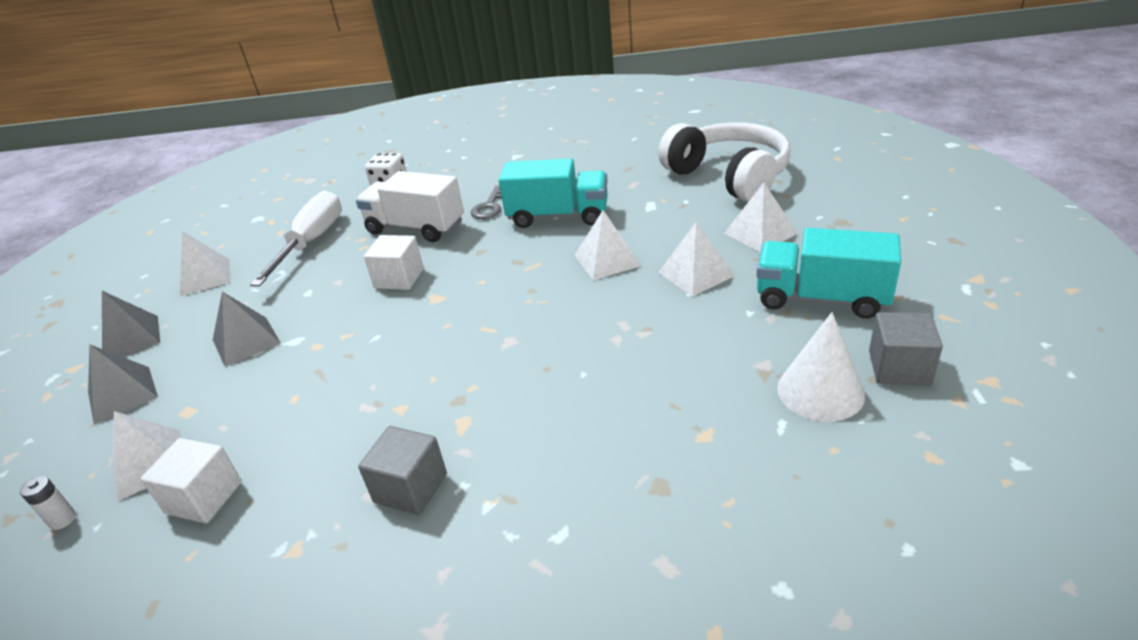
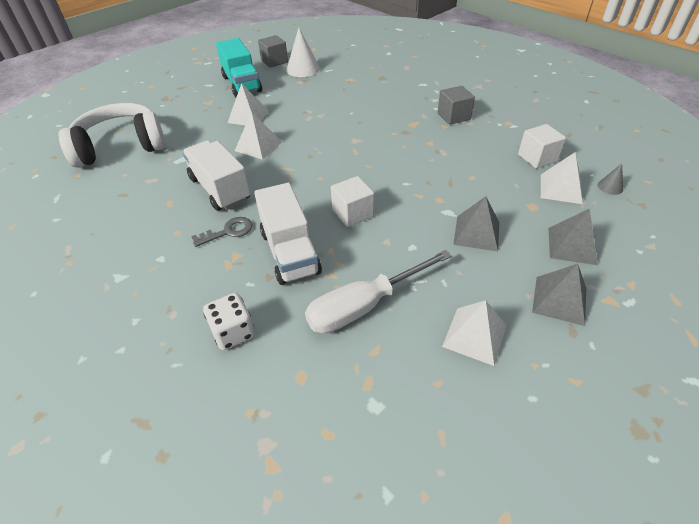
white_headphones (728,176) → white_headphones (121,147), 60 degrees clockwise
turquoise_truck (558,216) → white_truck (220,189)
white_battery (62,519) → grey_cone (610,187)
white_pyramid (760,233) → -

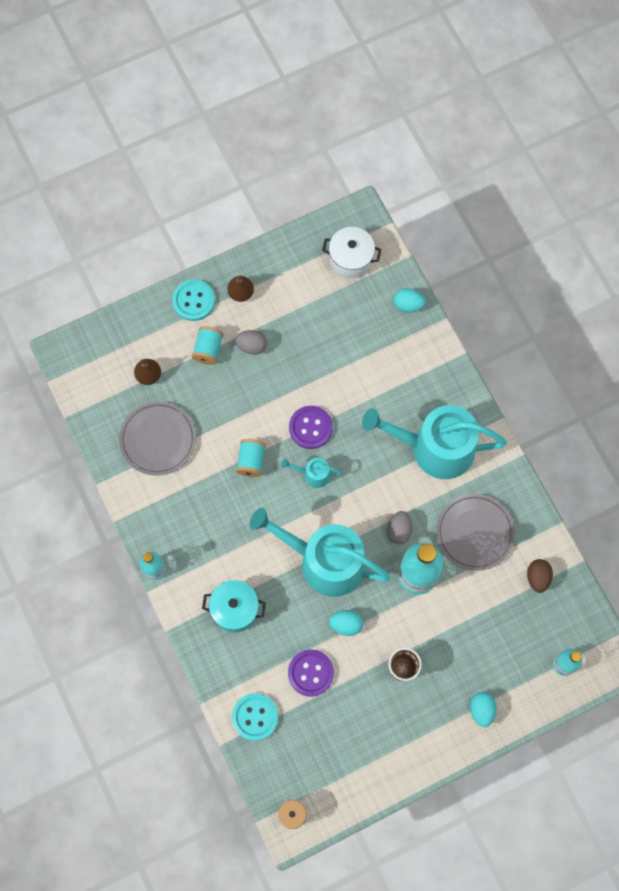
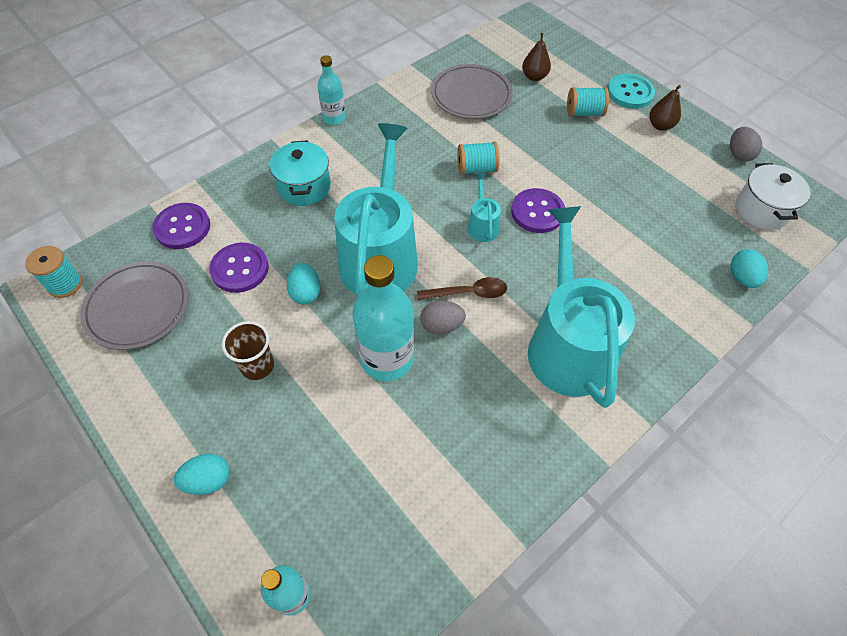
grey_plate (474,533) → grey_plate (138,307), shifted
turquoise_button (255,717) → purple_button (182,227)
- → brown_spoon (468,293)
grey_egg (251,346) → grey_egg (739,154), shifted
brown_egg (537,577) → -

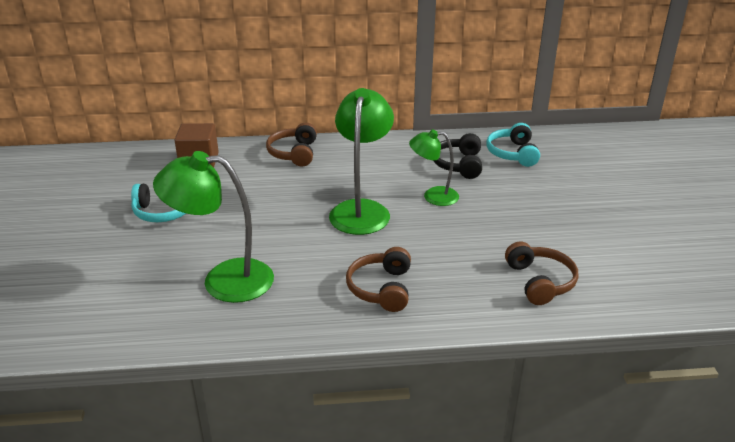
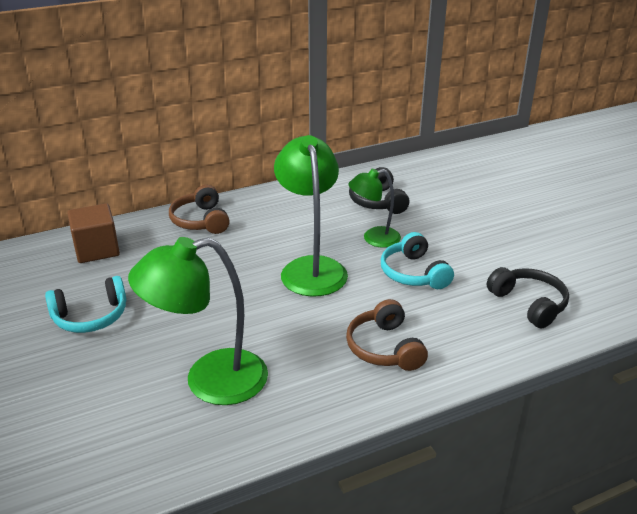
turquoise_headphones (512,153) → turquoise_headphones (413,273), shifted
brown_headphones (540,282) → black_headphones (529,304)

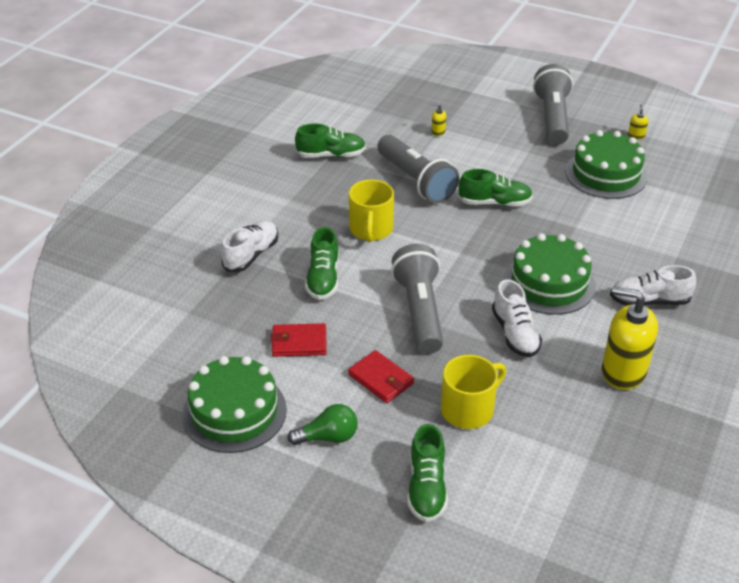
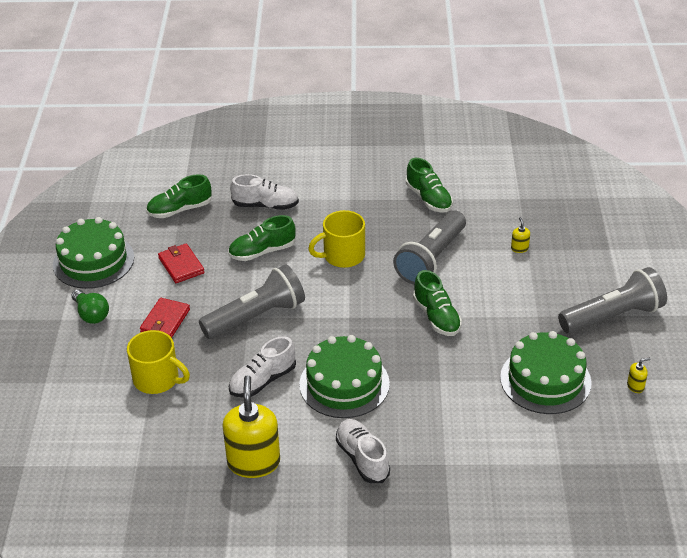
green_shoe (426,487) → green_shoe (180,210), shifted

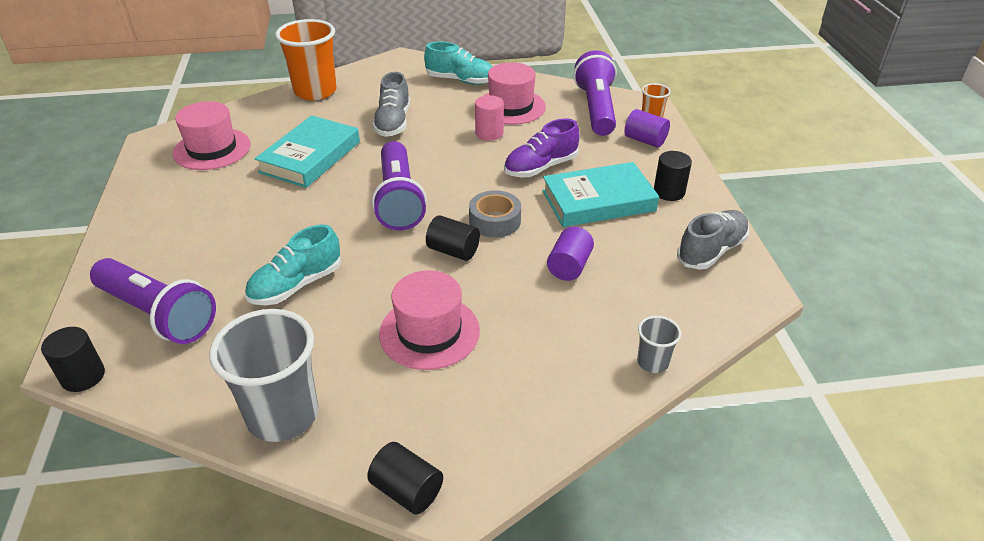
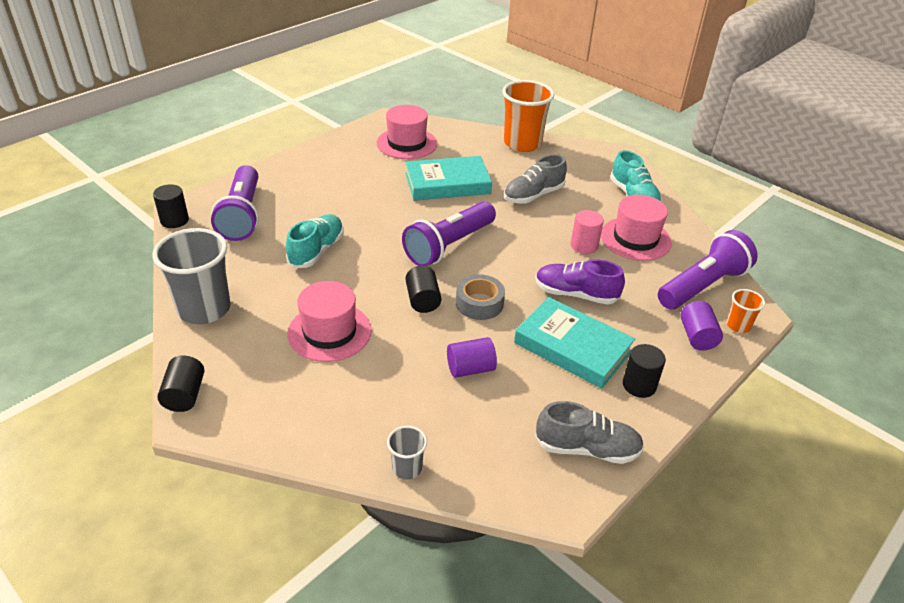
turquoise_shoe (296,285) → turquoise_shoe (317,251), 105 degrees clockwise

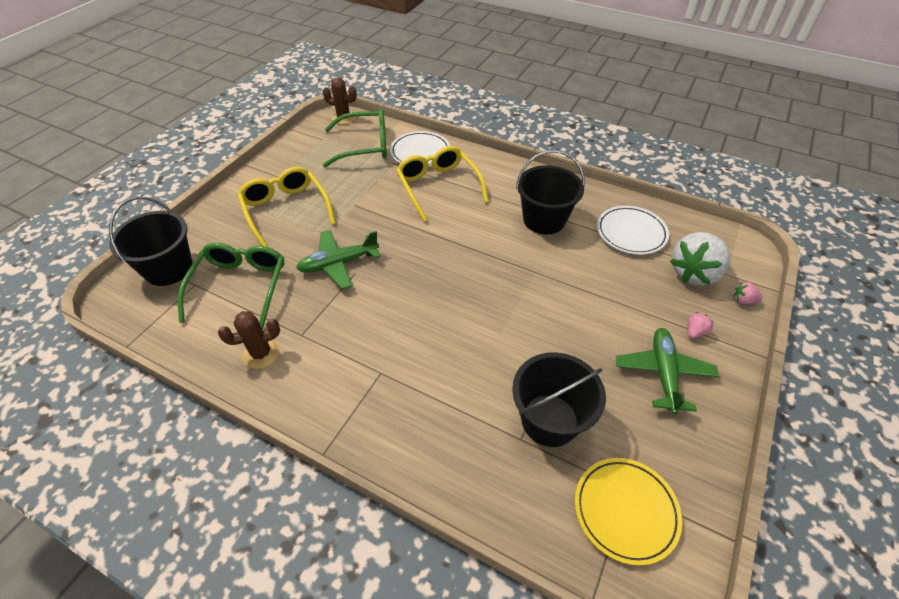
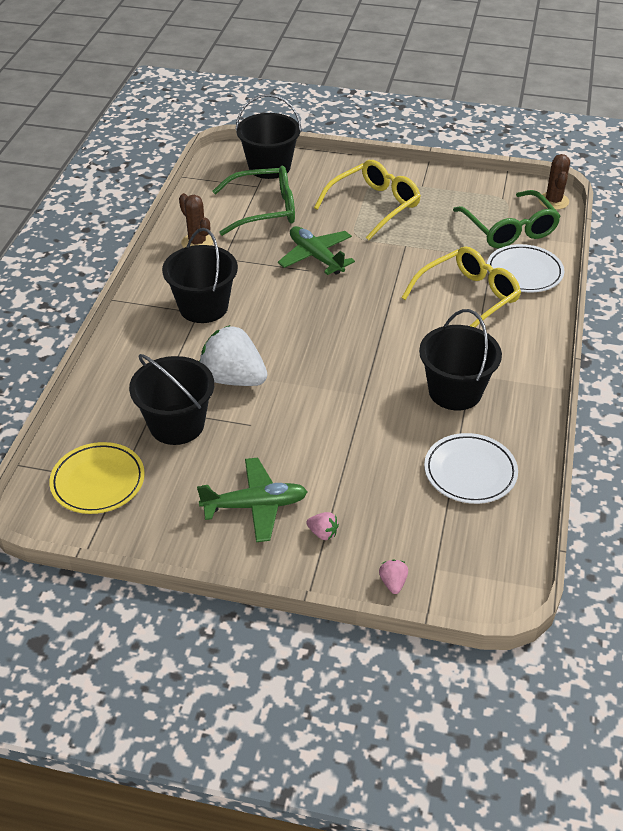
- → black_bucket (203,307)
white_strawberry (694,273) → white_strawberry (233,379), shifted

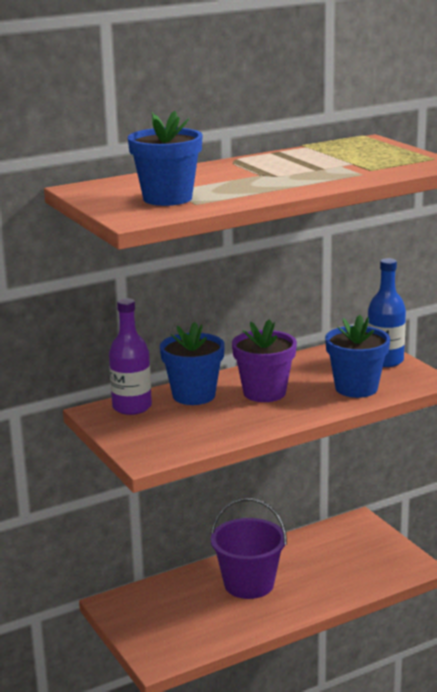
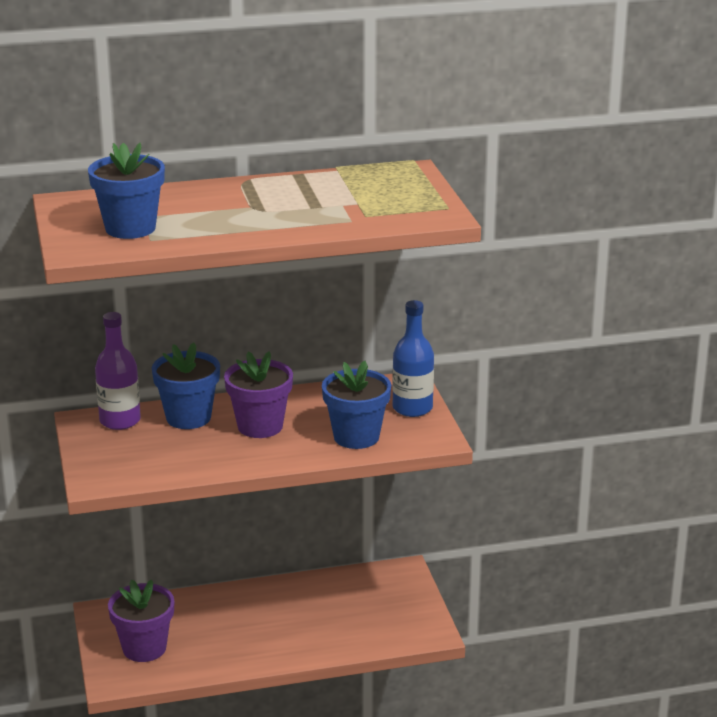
- → purple_flower_pot (144,648)
purple_bucket (249,584) → -

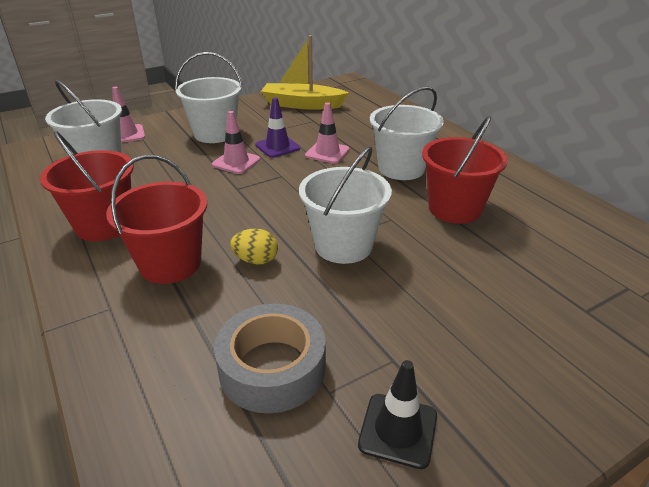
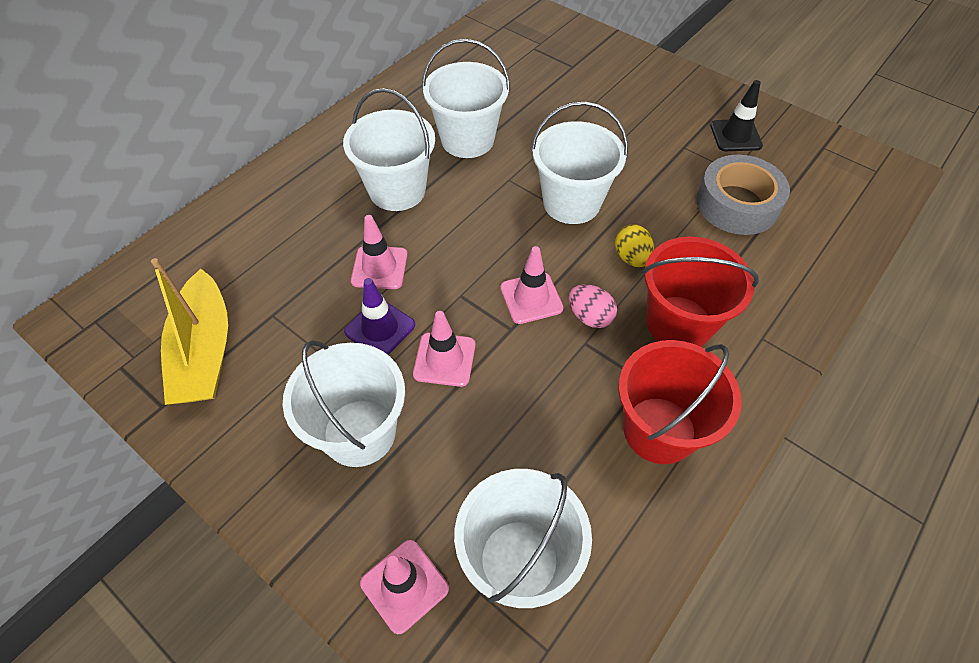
red_bucket (454,208) → white_bucket (467,140)
- → pink_traffic_cone (531,298)
- → pink_egg (590,317)

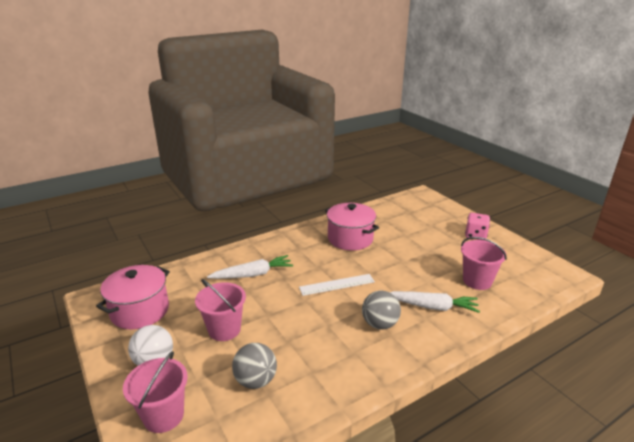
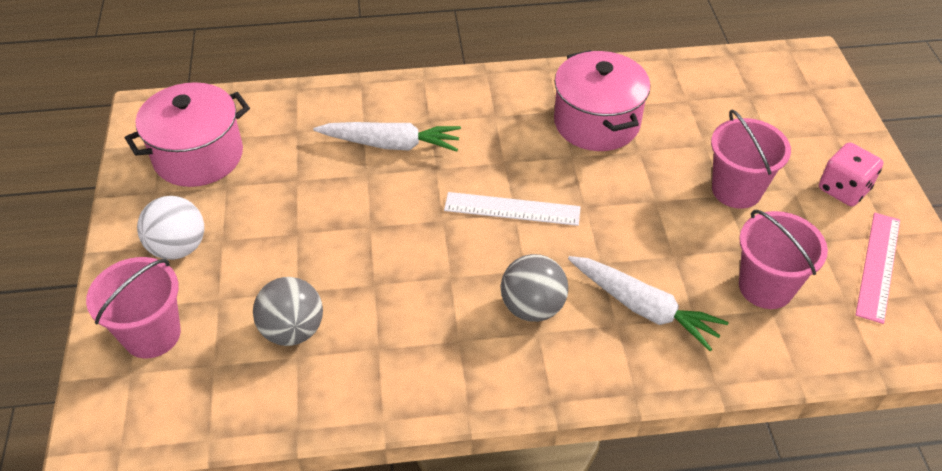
pink_bucket (224,329) → pink_bucket (736,190), shifted
- → pink_ruler (878,266)

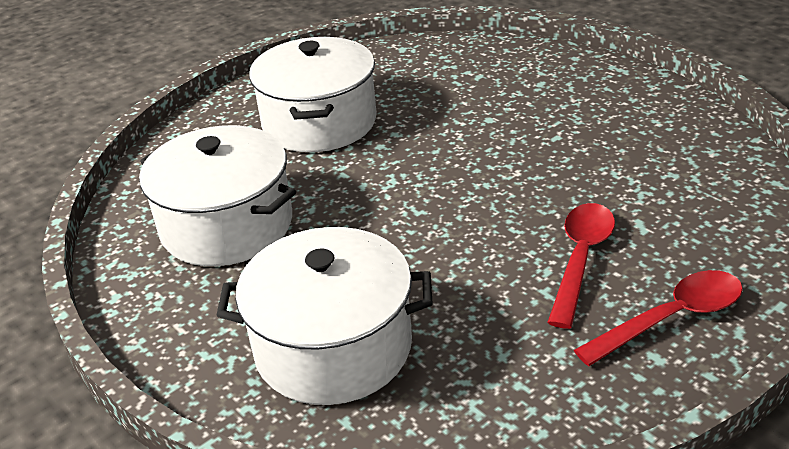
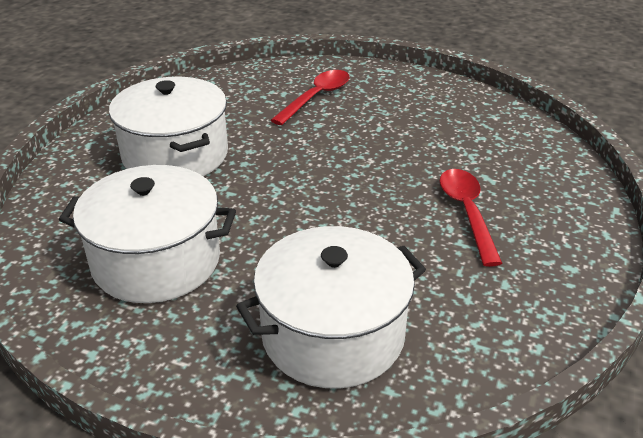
red_spoon (670,318) → red_spoon (316,97), shifted

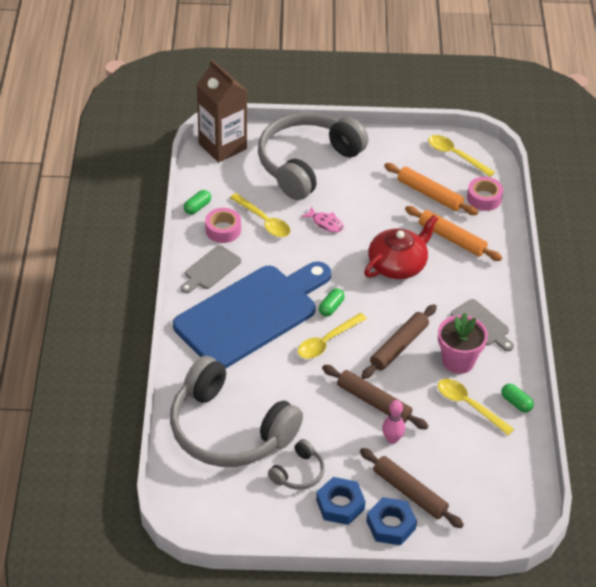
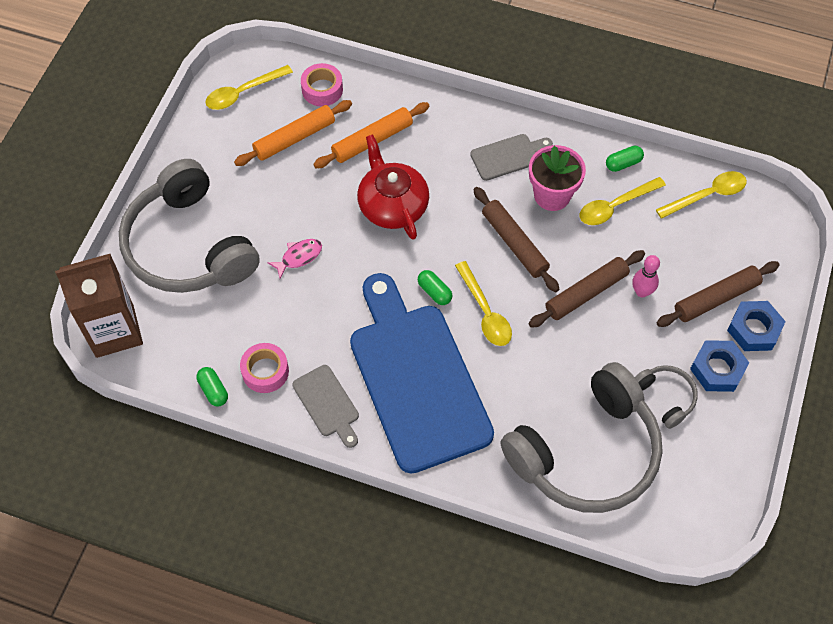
yellow_spoon (264,221) → yellow_spoon (707,195), shifted

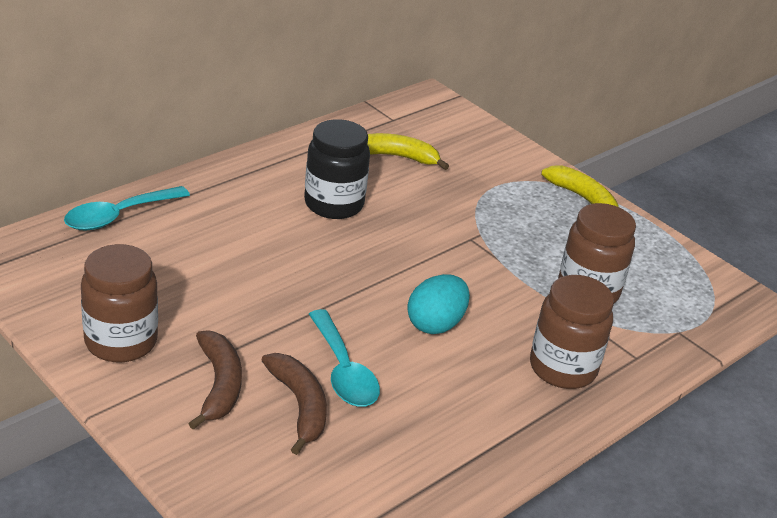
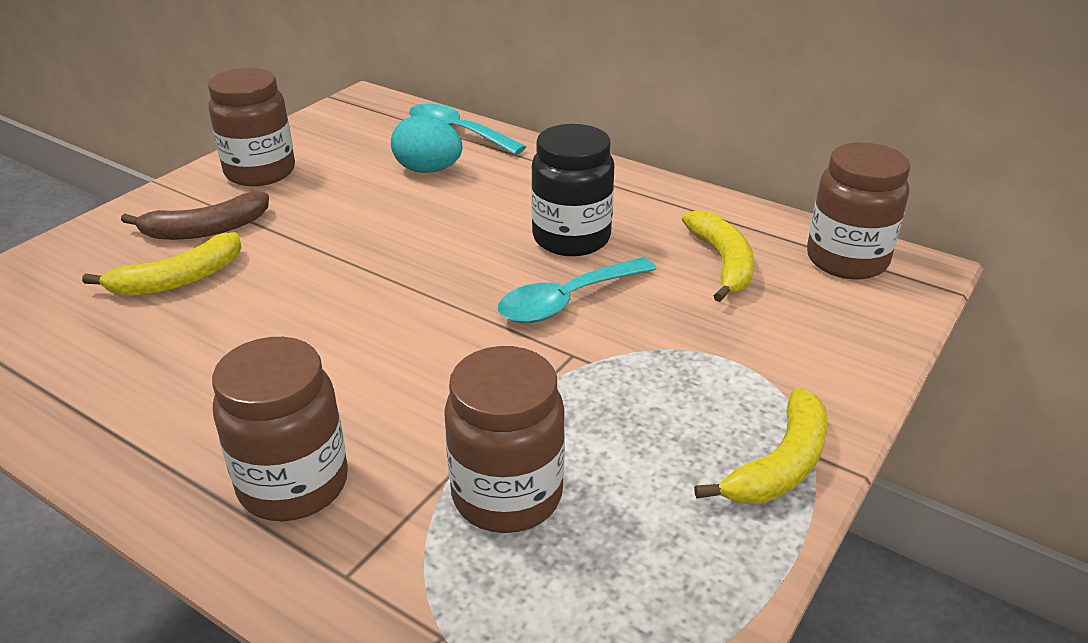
brown_banana (299,406) → yellow_banana (178,280)
turquoise_egg (435,324) → turquoise_egg (428,170), shifted
turquoise_spoon (343,371) → turquoise_spoon (566,301), shifted
- → brown_jar (846,260)

